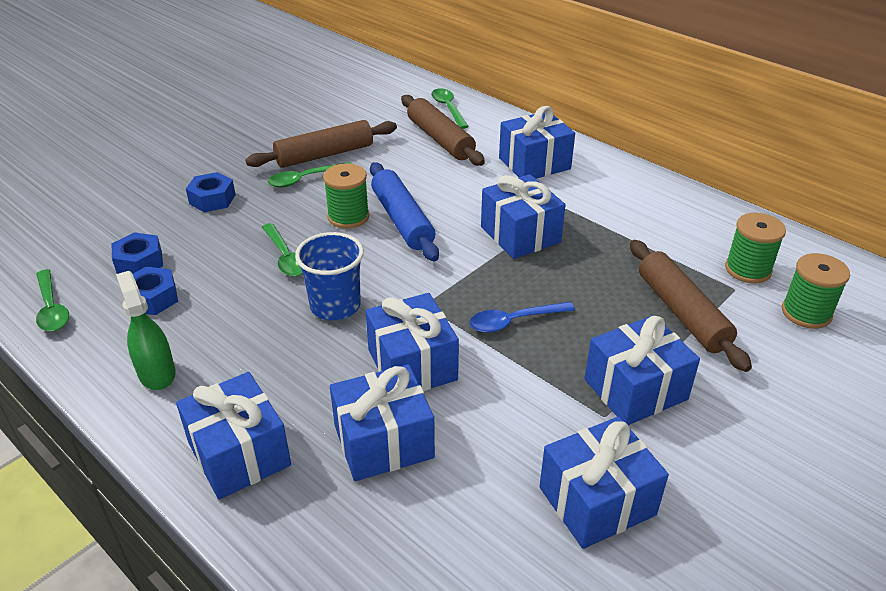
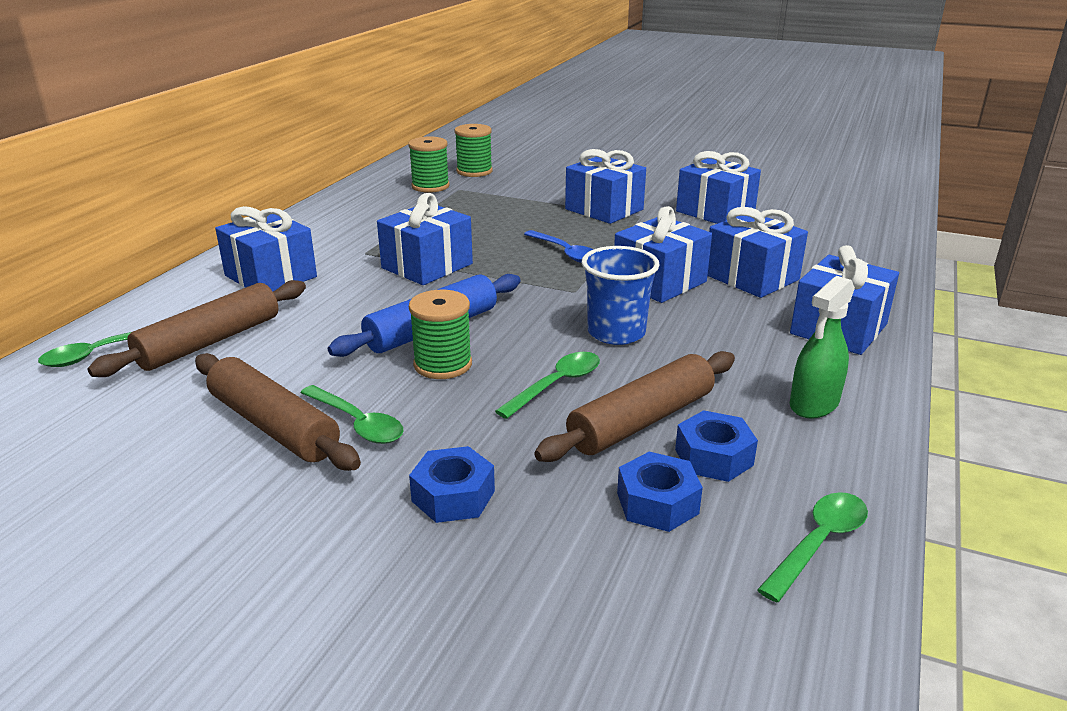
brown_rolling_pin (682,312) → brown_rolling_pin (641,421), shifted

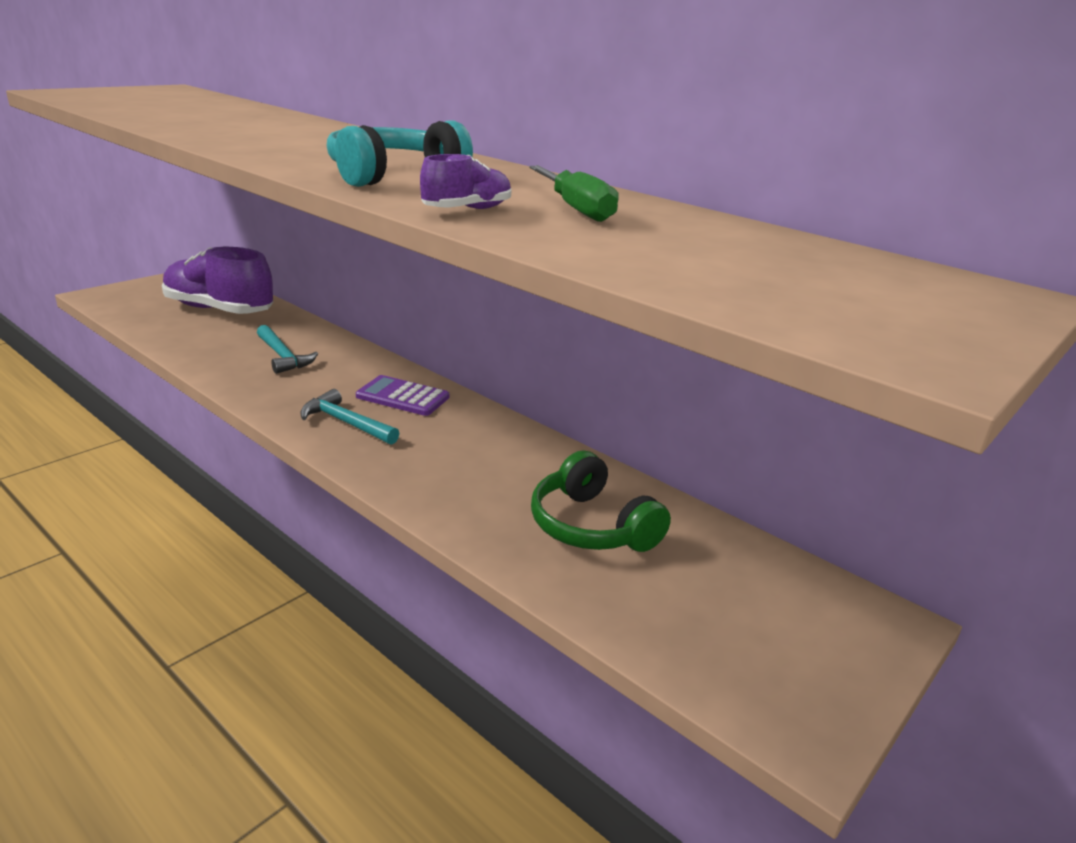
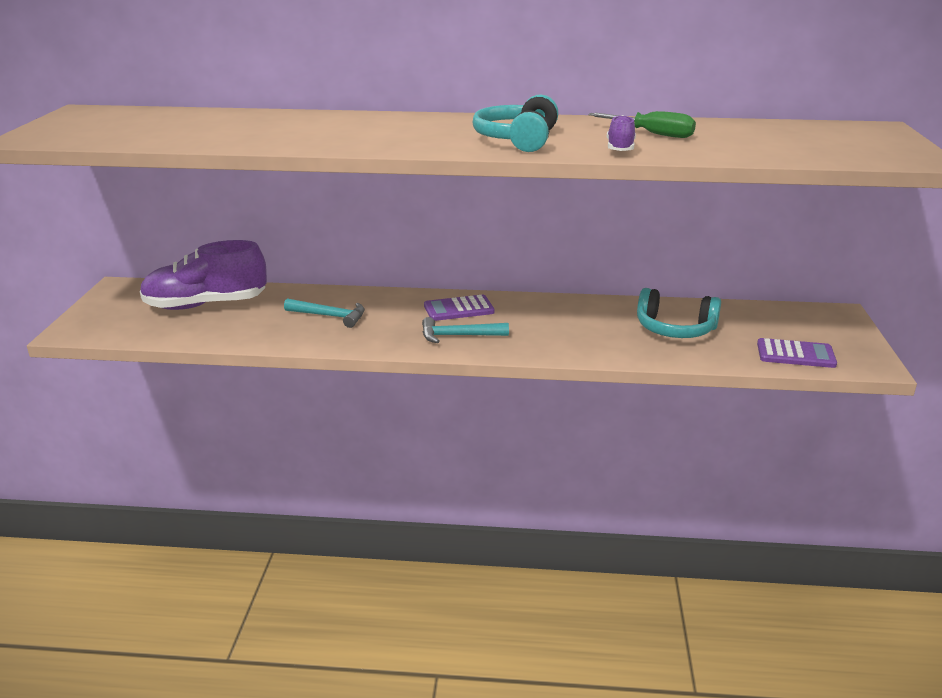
green_headphones (591,526) → turquoise_headphones (675,329)
- → purple_calculator (795,354)

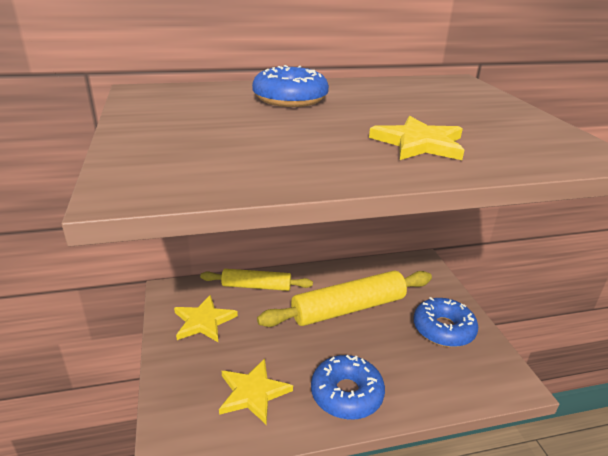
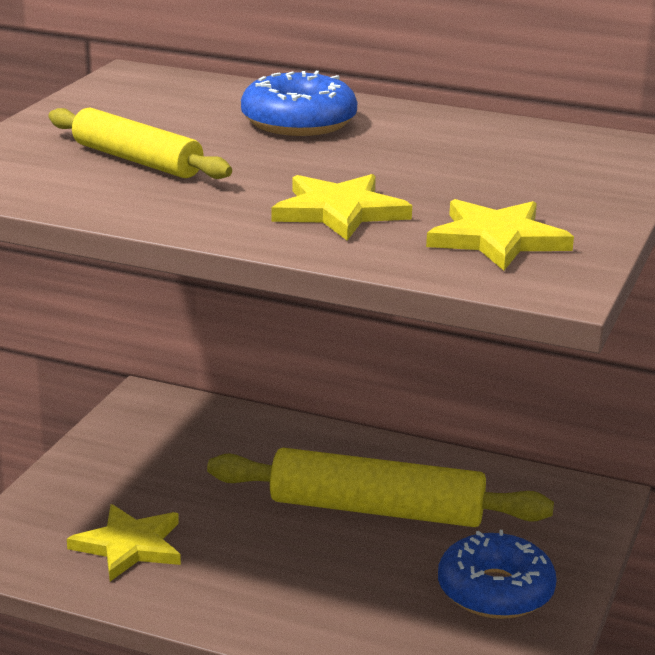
yellow_rolling_pin (256,286) → yellow_rolling_pin (136,160), shifted
yellow_star (203,321) → yellow_star (497,239), shifted
blue_donut (346,394) → -

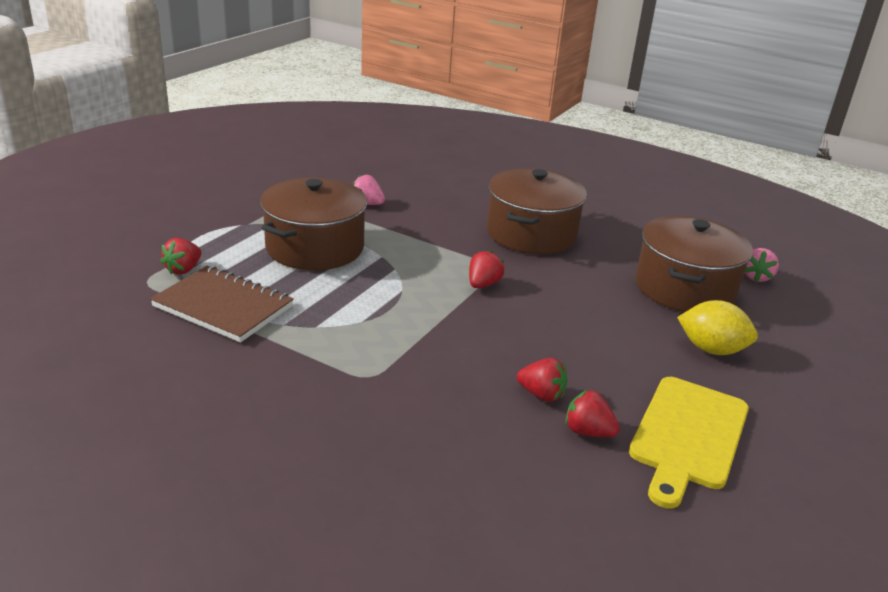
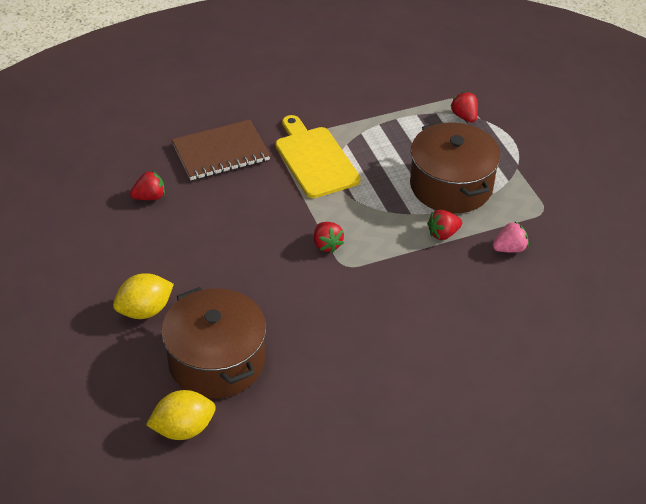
pink_strawberry (756,277) → yellow_lemon (183,429)
brown_notebook (223,306) → brown_notebook (221,152), shifted
yellow_cutting_board (688,435) → yellow_cutting_board (315,160), shifted
red_strawberry (541,394) → red_strawberry (443,234), shifted
brown_pot (531,234) → -

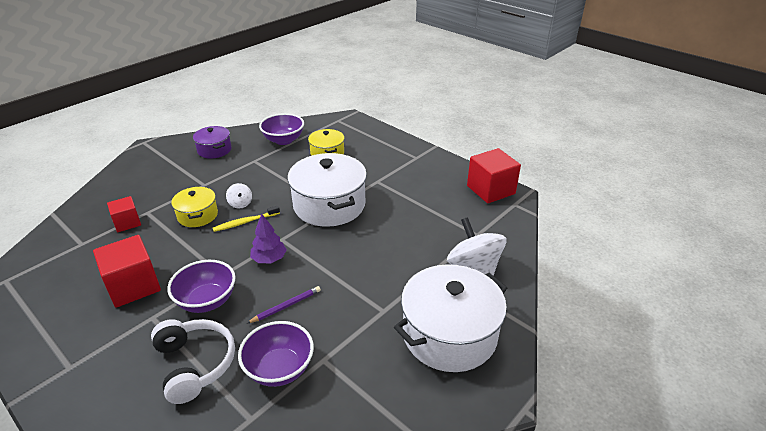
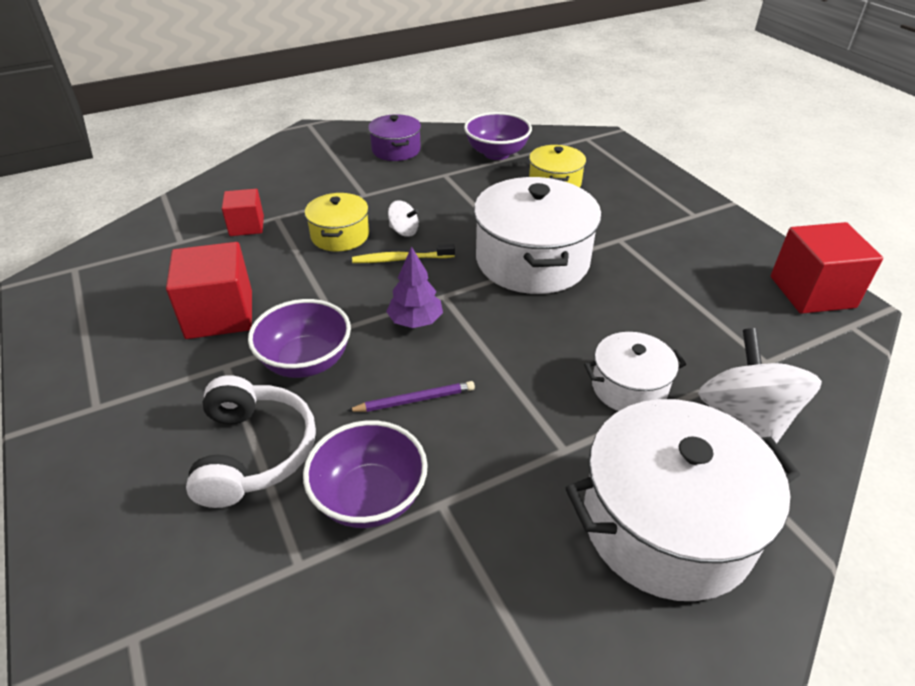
white_spinning_top (240,203) → white_spinning_top (404,231), 60 degrees counterclockwise
- → white_pot (629,387)

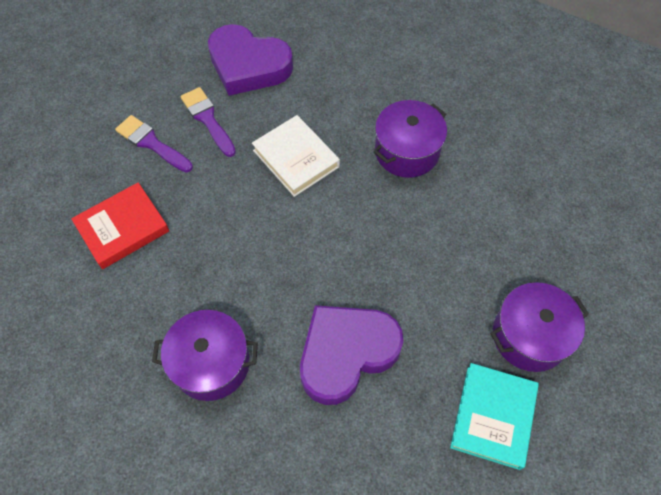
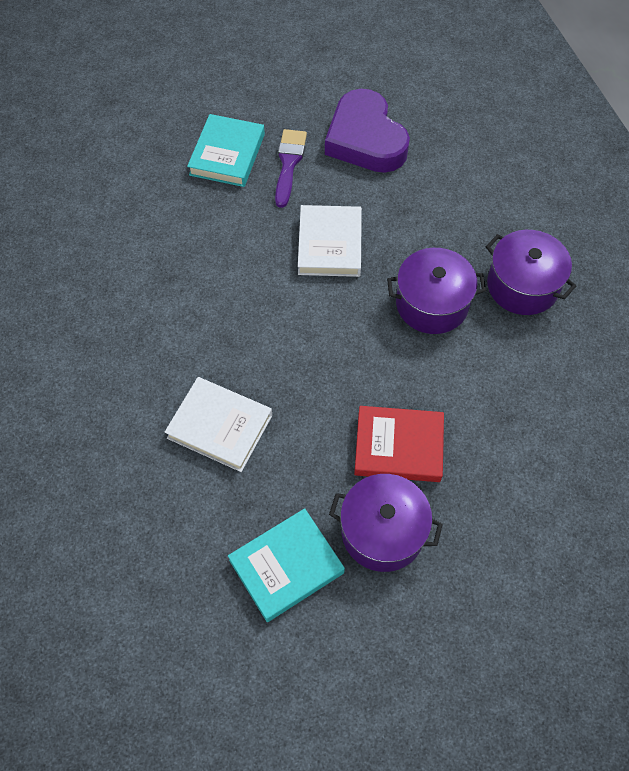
purple_heart (346,353) → white_book (220,427)
purple_brush (151,143) → turquoise_book (227,154)
red_book (122,228) → red_book (398,446), shifted
purple_pot (211,363) → purple_pot (522,285), shifted

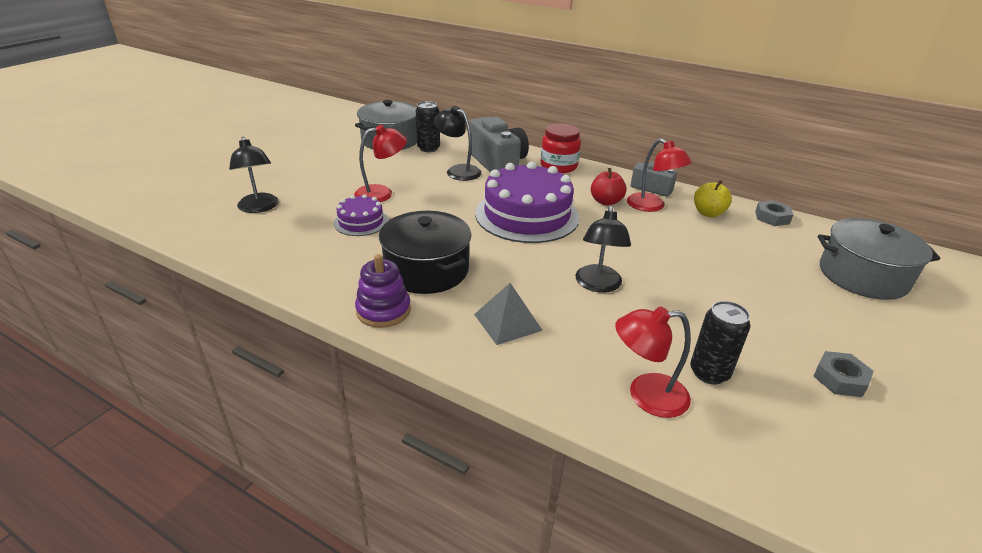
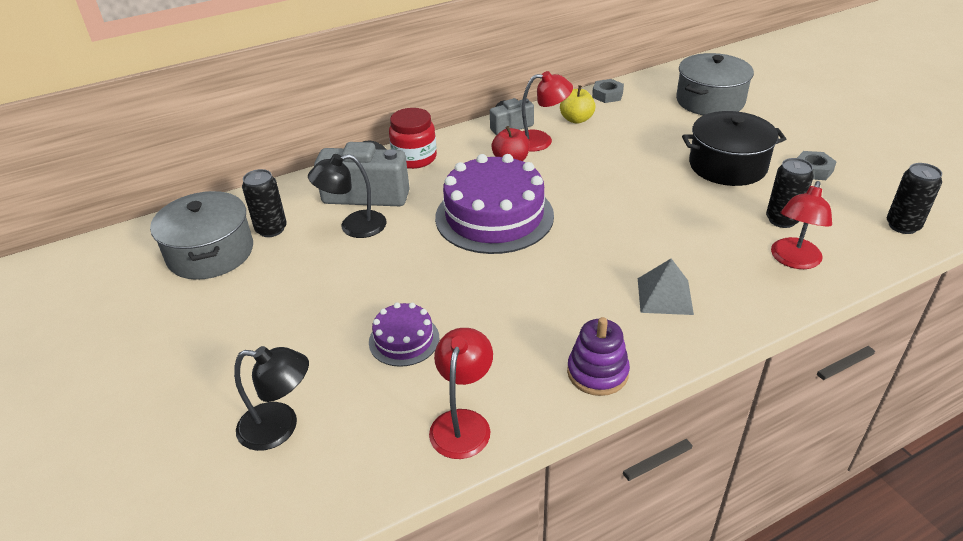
red_lamp (382,193) → red_lamp (463,422), shifted
black_pot (427,270) → black_pot (727,165), shifted
- → black_can (902,226)
black_lamp (598,285) → -

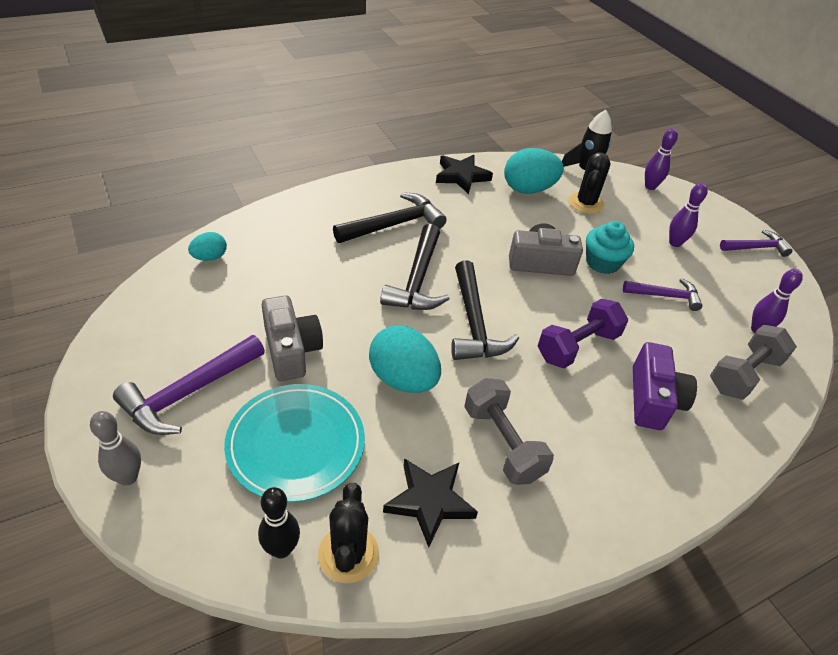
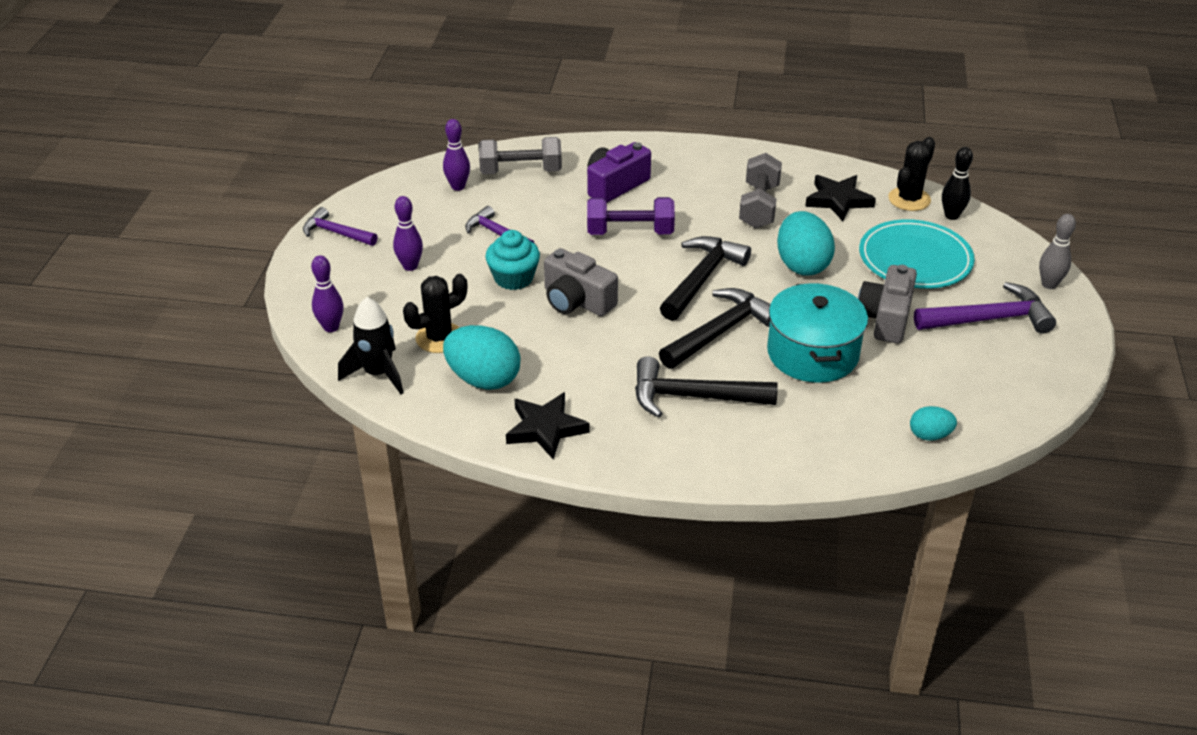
- → turquoise_pot (813,353)

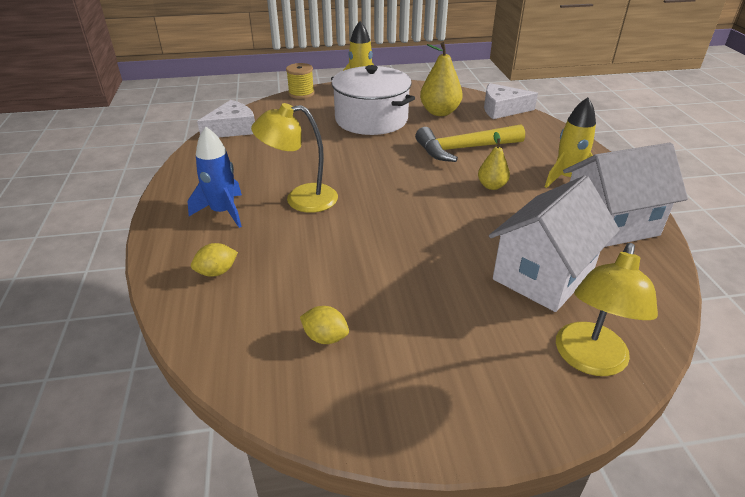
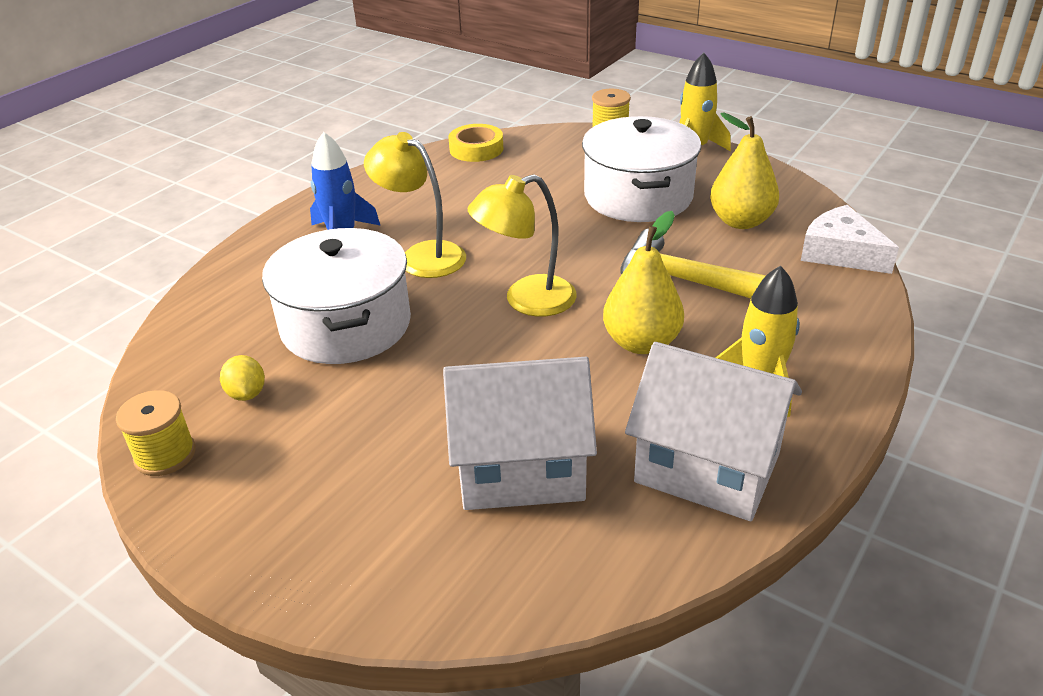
- → yellow_spool (165,455)
- → white_pot (346,325)
white_cheese (232,129) → yellow_tape (476,149)
yellow_lamp (589,360) → yellow_lamp (526,300), shifted
yellow_pear (492,186) → yellow_pear (641,343), x1.67
yellow_lemon (217,272) → -

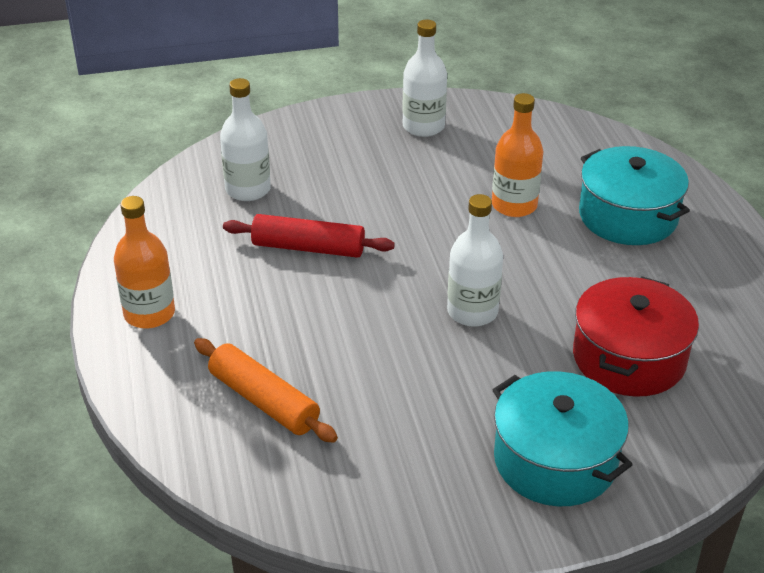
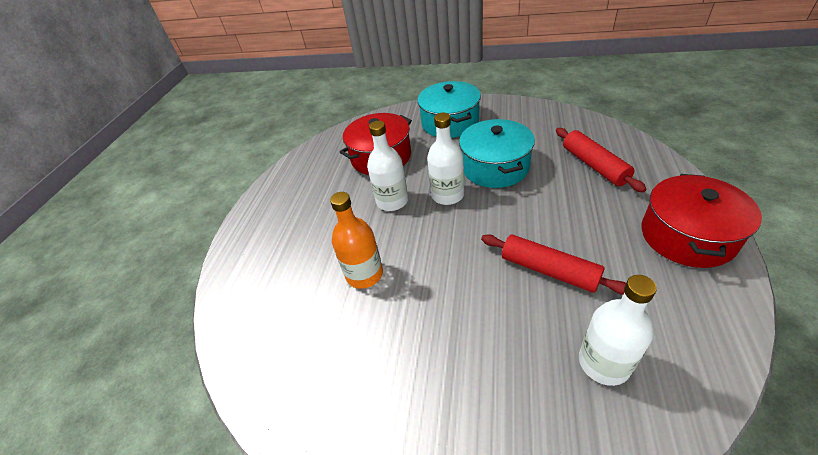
white_bottle (423,126) → white_bottle (392,201), shifted
turquoise_pot (628,216) → turquoise_pot (495,167), shifted
orange_rolling_pin (263,401) → red_rolling_pin (594,165)
orange_bottle (149,314) → red_pot (687,236)

